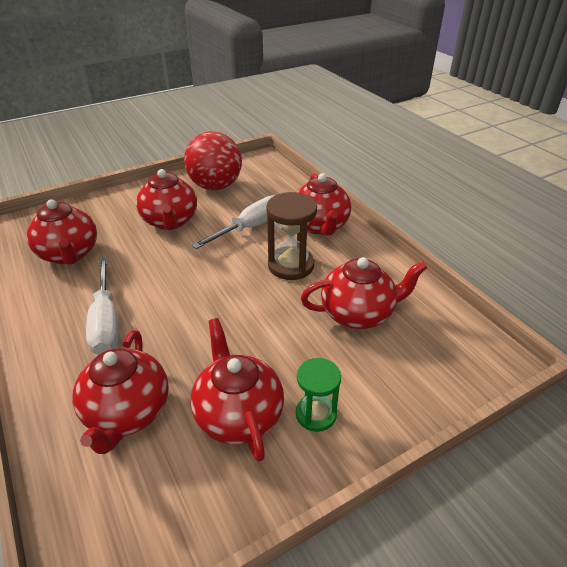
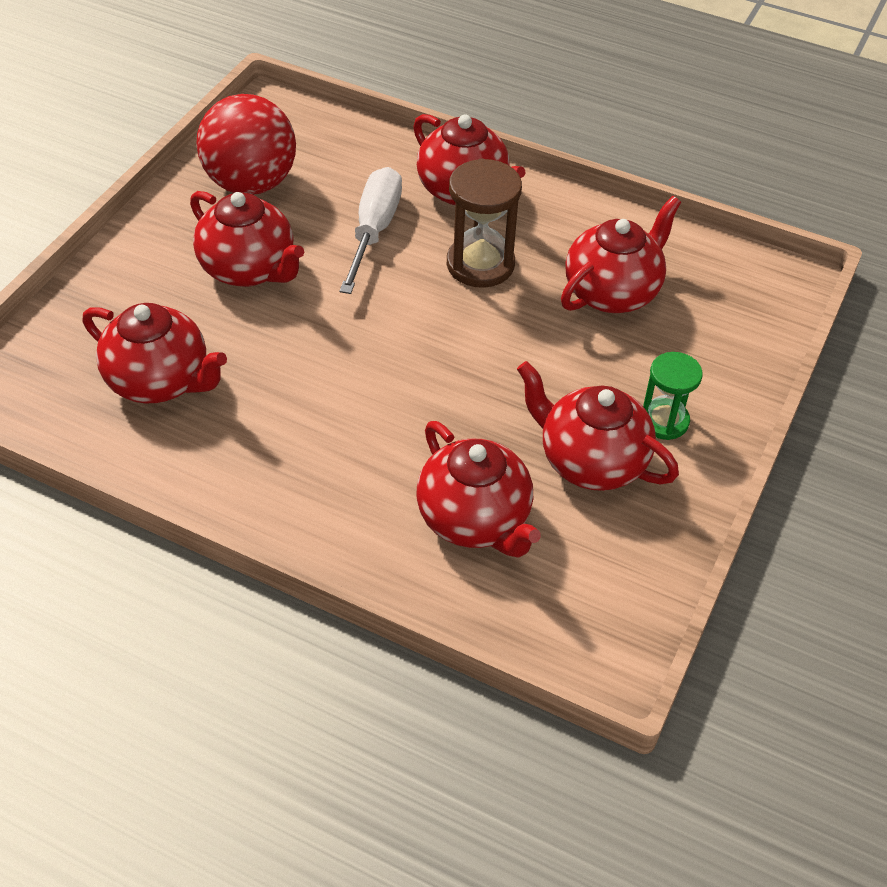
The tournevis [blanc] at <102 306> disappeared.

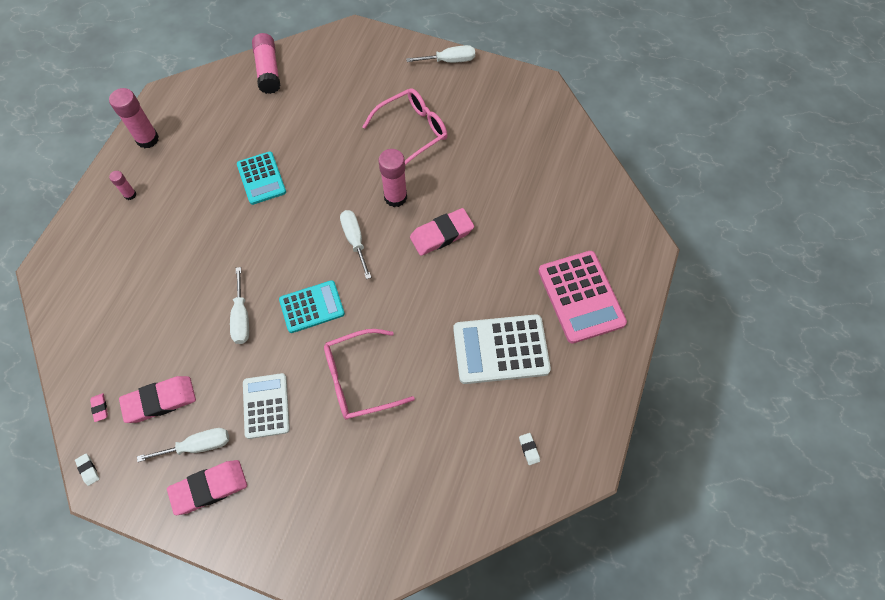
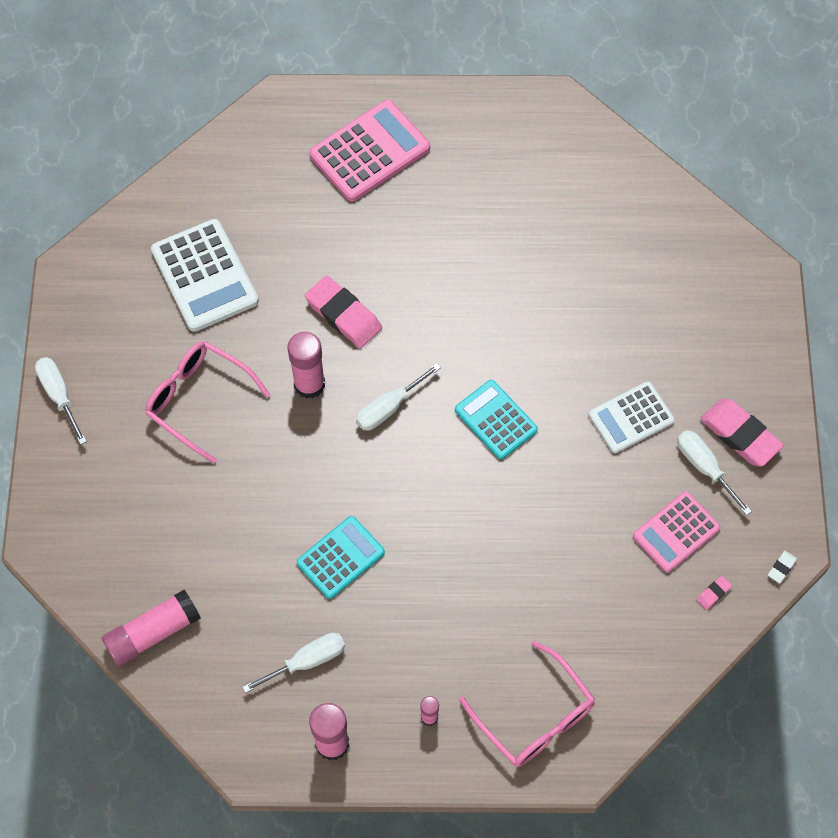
The calculatrice [blanc] moved from <502 349> to <205 275>.
The tournevis [blanc] moved from <239 305> to <293 663>.
The lunettes [rose] moved from <369 374> to <527 704>.
The gomme [rose] at <157 399> was replaced by the calculatrice [rose] at <676 532>.
The gomme [blanc] at <529 449> disappeared.

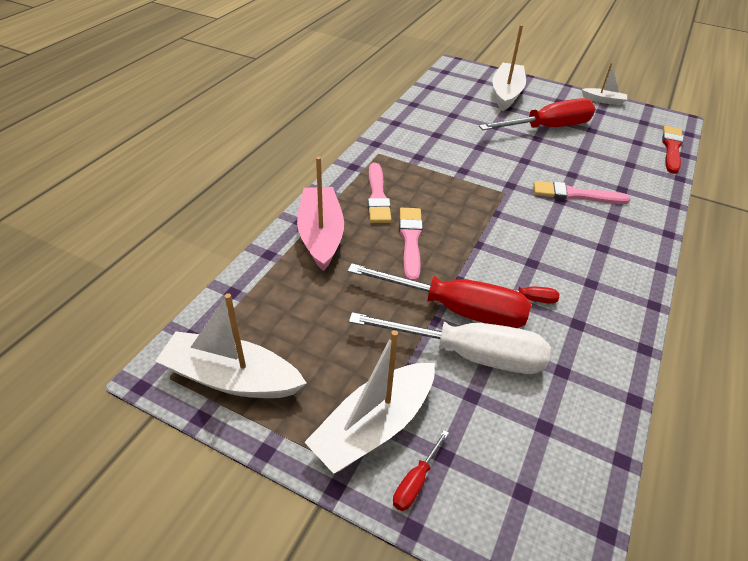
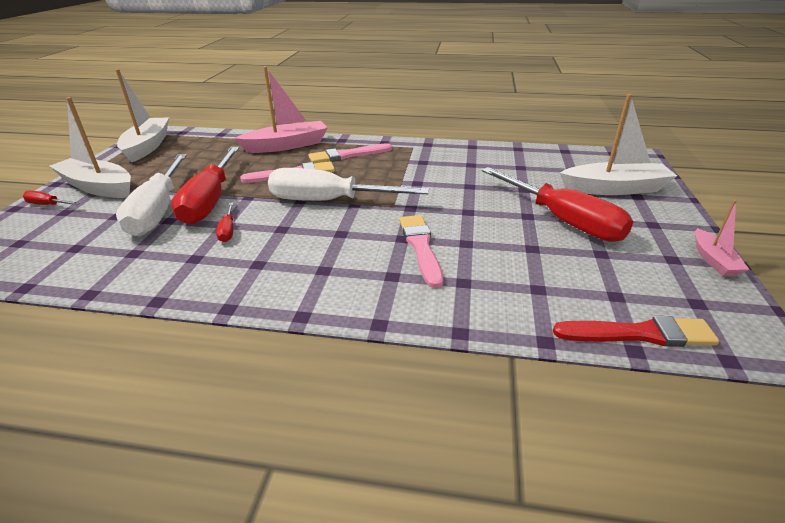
The tournevis [blanc] at <348 184> appeared.
The bateau [blanc] at <604 84> became the bateau [rose] at <722 238>.

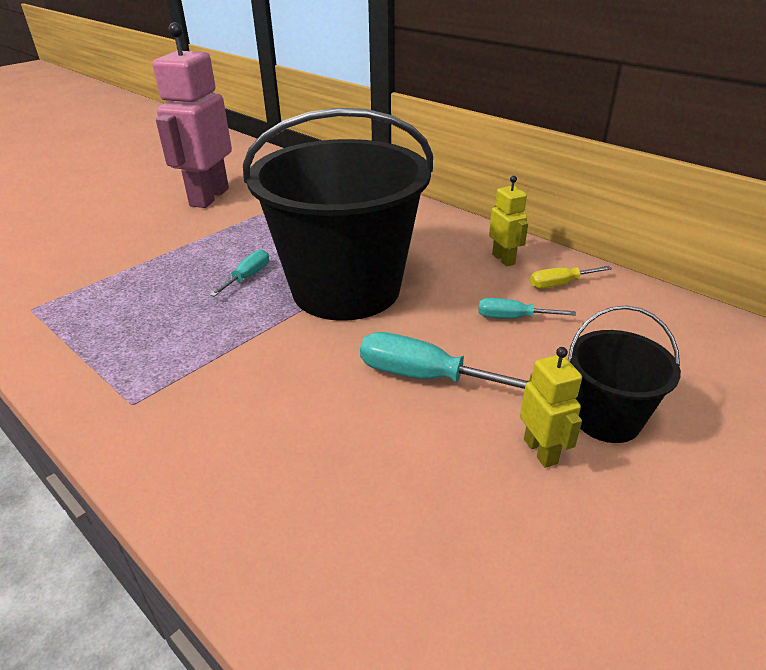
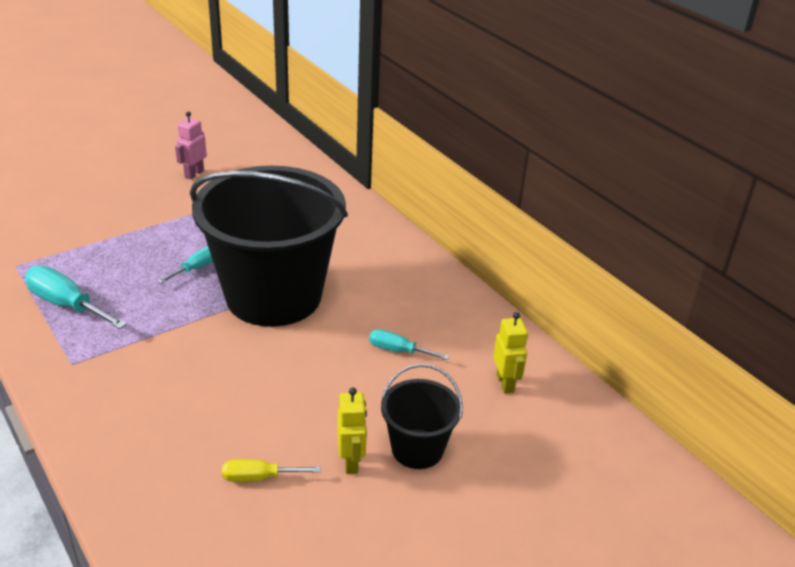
The tournevis [turquoise] moved from <444 360> to <76 297>.
The robot [rose] at <192 115> changed to 0.46 times the size.
The tournevis [jaune] moved from <571 277> to <271 470>.
The robot [jaune] moved from <508 221> to <510 353>.

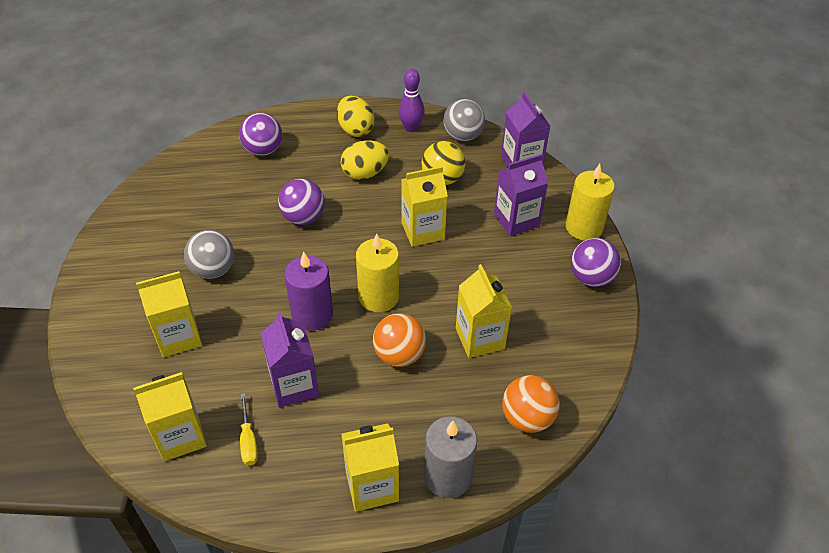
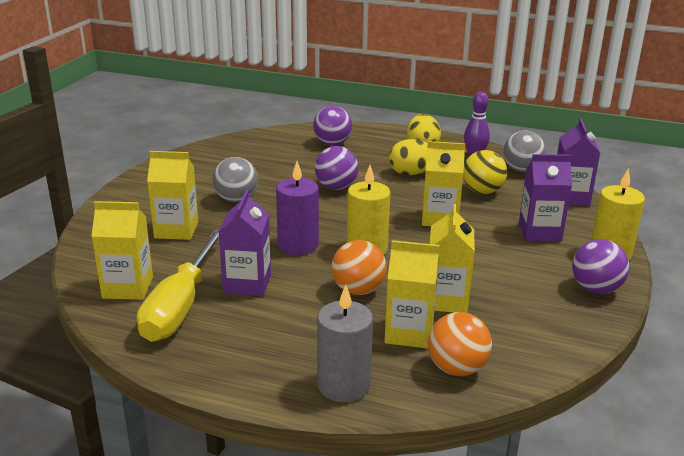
The tournevis [jaune] at <249 429> changed to 2.38 times the size.
The brique de lait [jaune] moved from <370 467> to <411 294>.

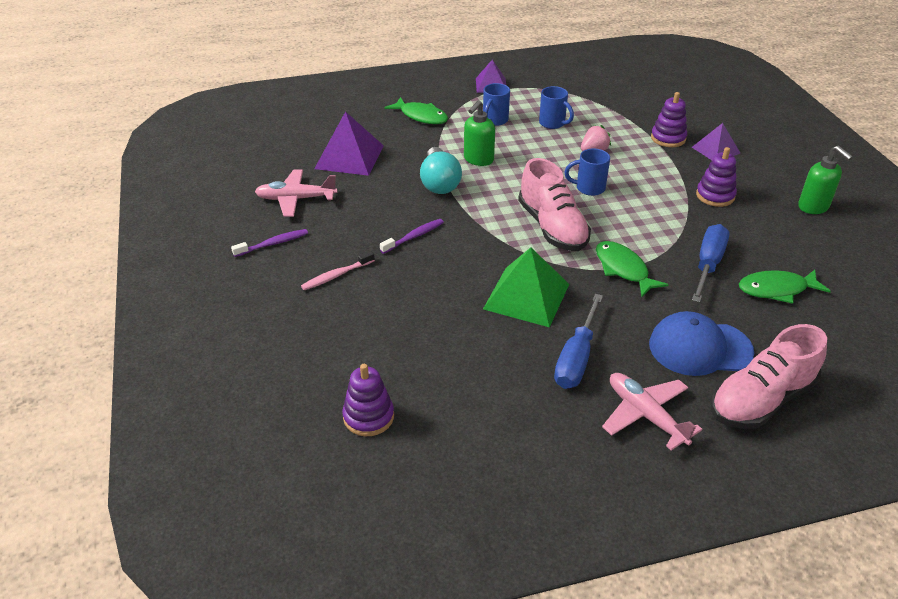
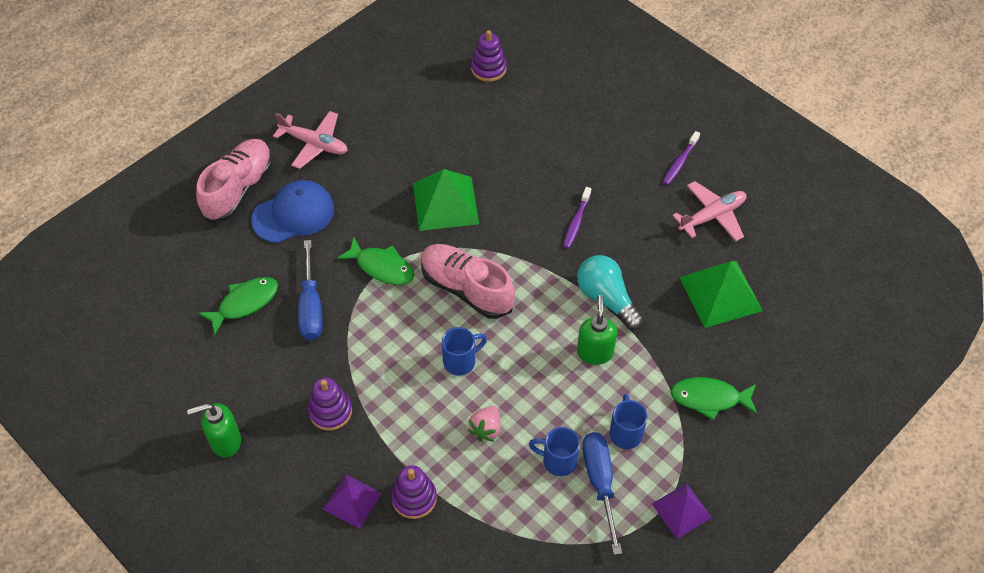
The distributeur de savon [vert] at <825 180> turned 45 degrees counterclockwise.
The tournevis [bleu] moved from <578 341> to <602 493>.
The pyramide [violet] at <349 143> became the pyramide [vert] at <721 294>.
The brosse à dents [rose] at <338 270> disappeared.

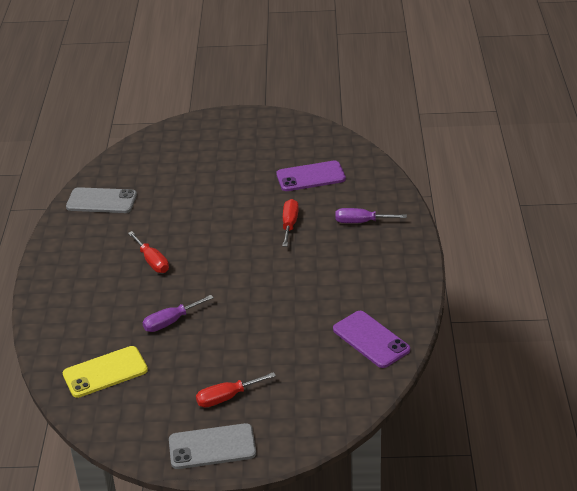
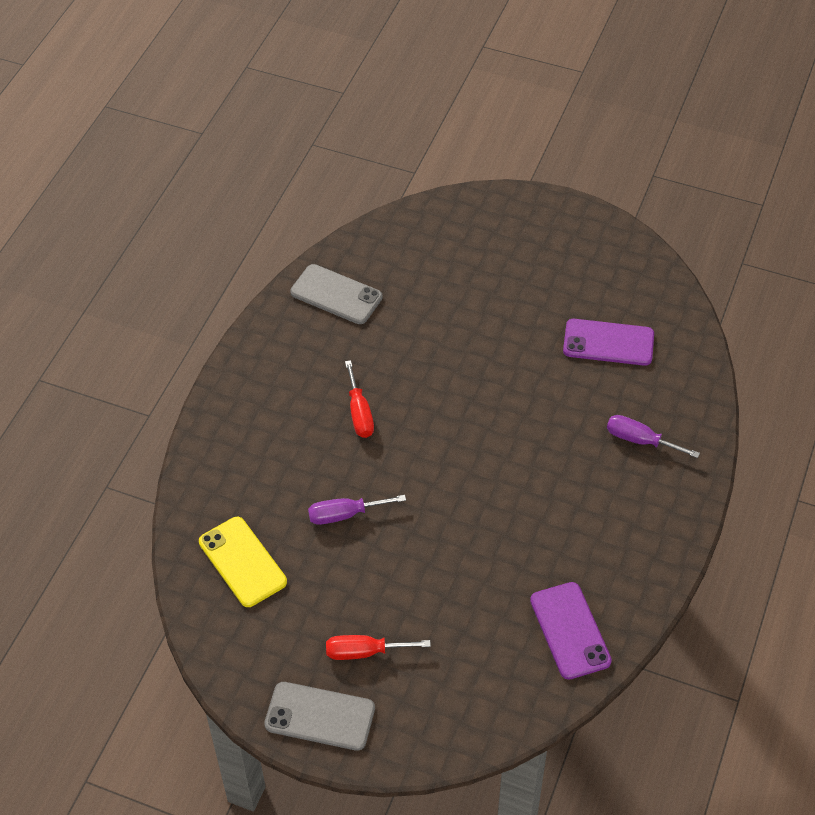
The téléphone [jaune] at <105 372> turned 60 degrees clockwise.
The tournevis [rouge] at <290 223> disappeared.

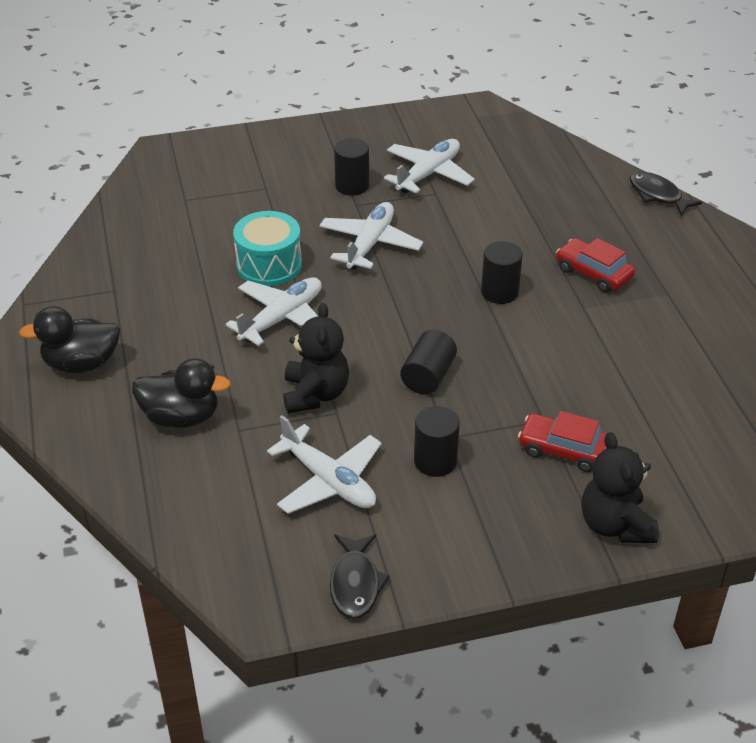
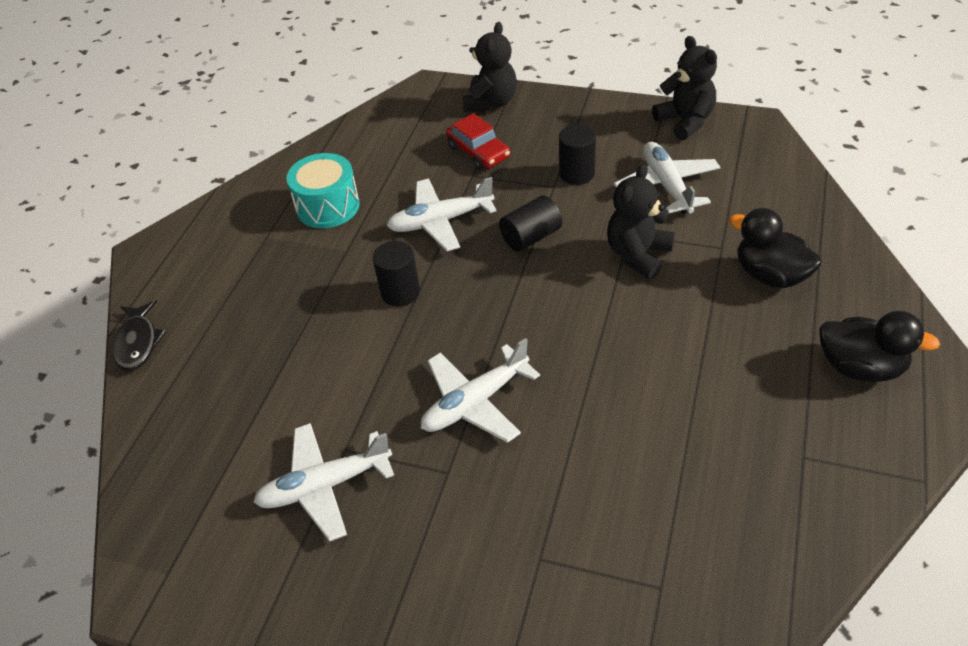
The tambour [turquoise] moved from <267 248> to <323 190>.
The avion [blanc] moved from <274 311> to <441 214>.
The poisson [noir] at <360 576> was replaced by the ours en peluche [noir] at <684 88>.
The cylindre [noir] at <351 167> disappeared.
The voiture [rouge] at <595 265> disappeared.

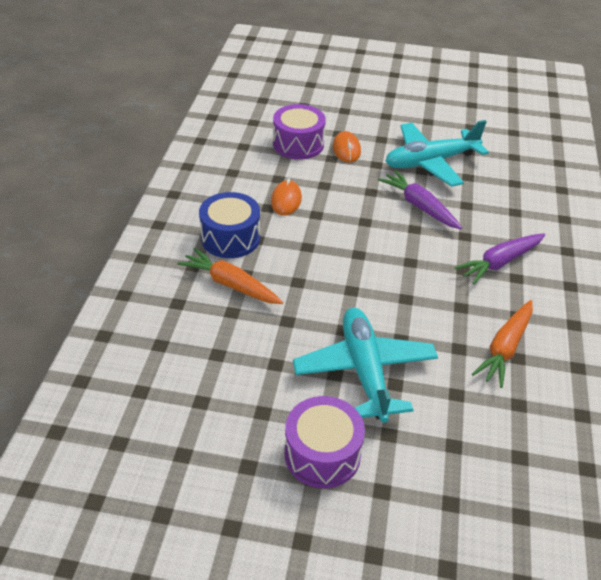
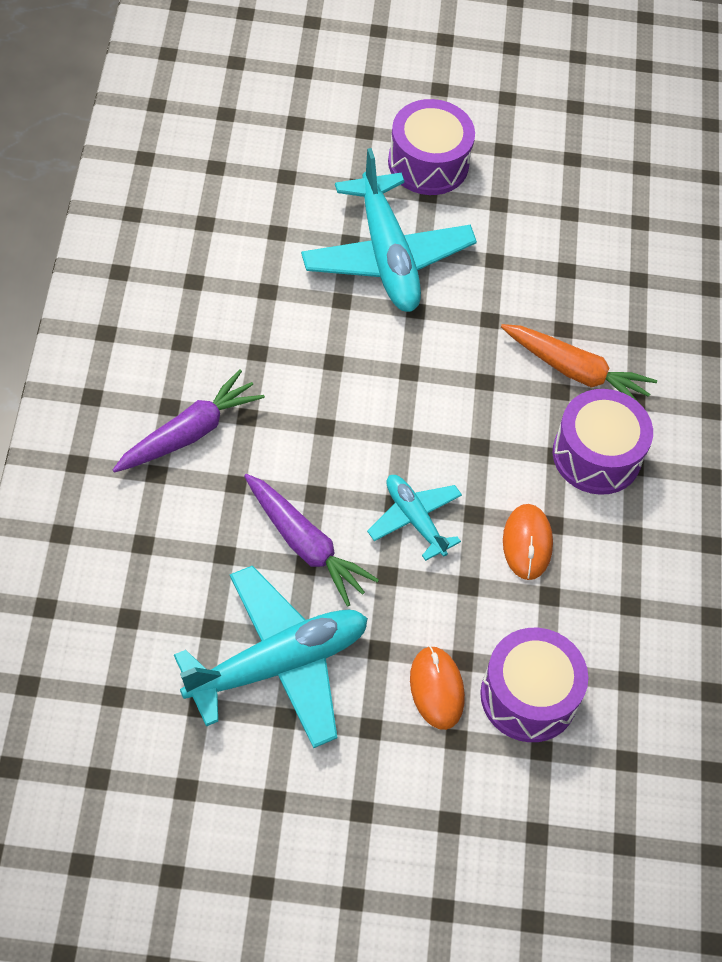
The avion [turquoise] at <414 518> appeared.
The tambour [bleu] at <229 225> became the tambour [violet] at <603 442>.
The carotte [orange] at <502 344> disappeared.

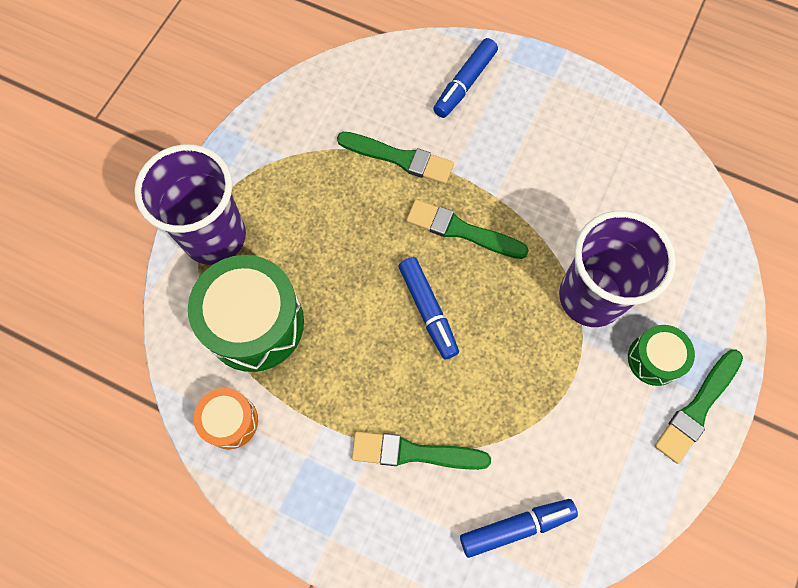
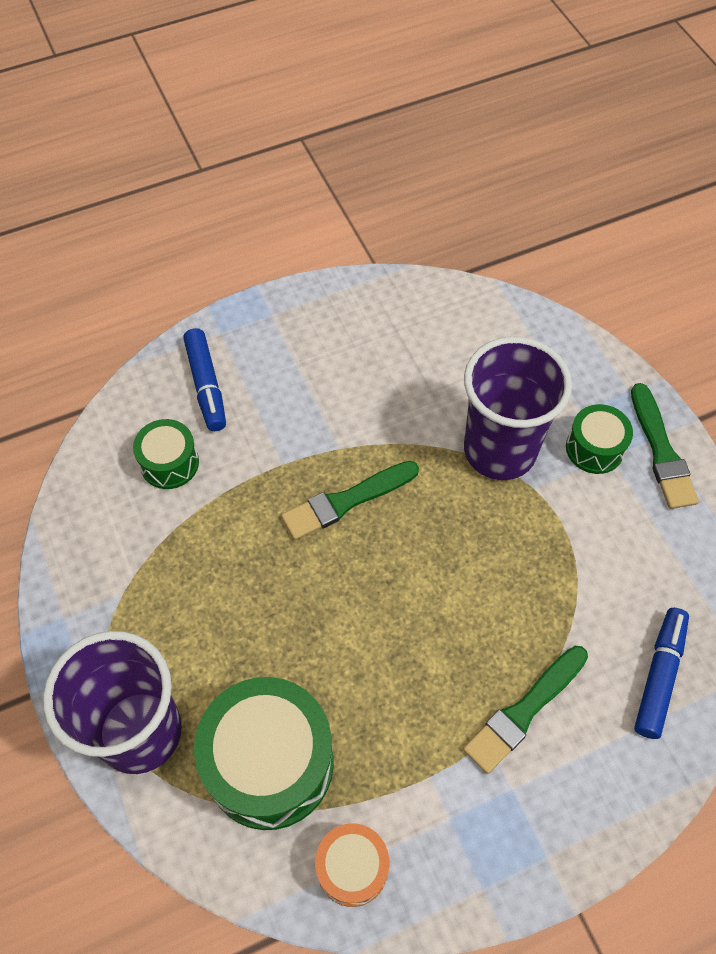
The tambour [vert] at <166 454> appeared.
The pinceau [vert] at <395 158> disappeared.
The feutre [bleu] at <428 308> disappeared.

